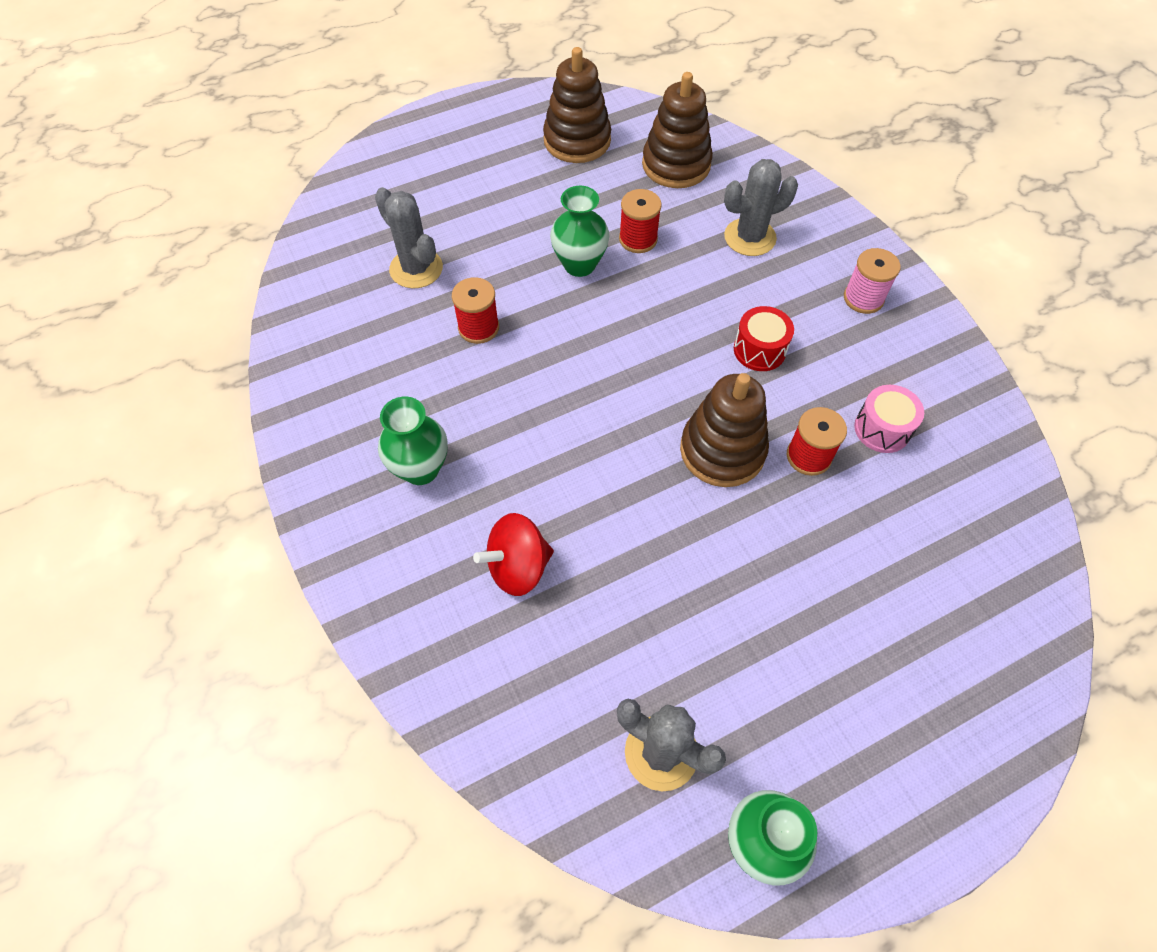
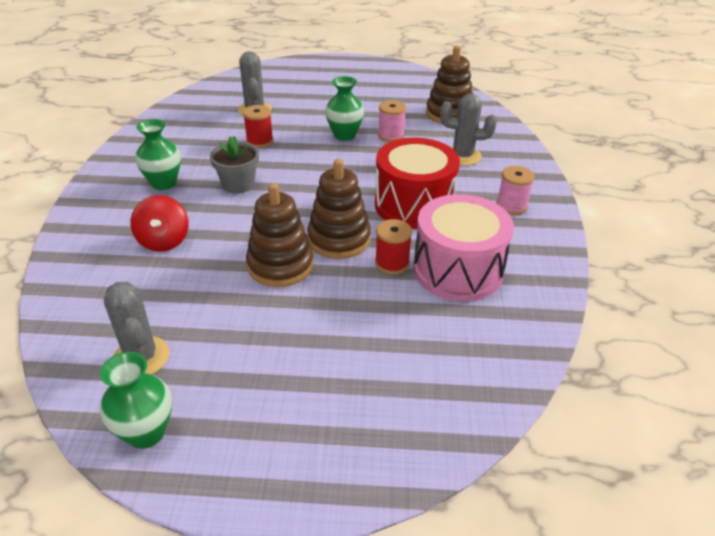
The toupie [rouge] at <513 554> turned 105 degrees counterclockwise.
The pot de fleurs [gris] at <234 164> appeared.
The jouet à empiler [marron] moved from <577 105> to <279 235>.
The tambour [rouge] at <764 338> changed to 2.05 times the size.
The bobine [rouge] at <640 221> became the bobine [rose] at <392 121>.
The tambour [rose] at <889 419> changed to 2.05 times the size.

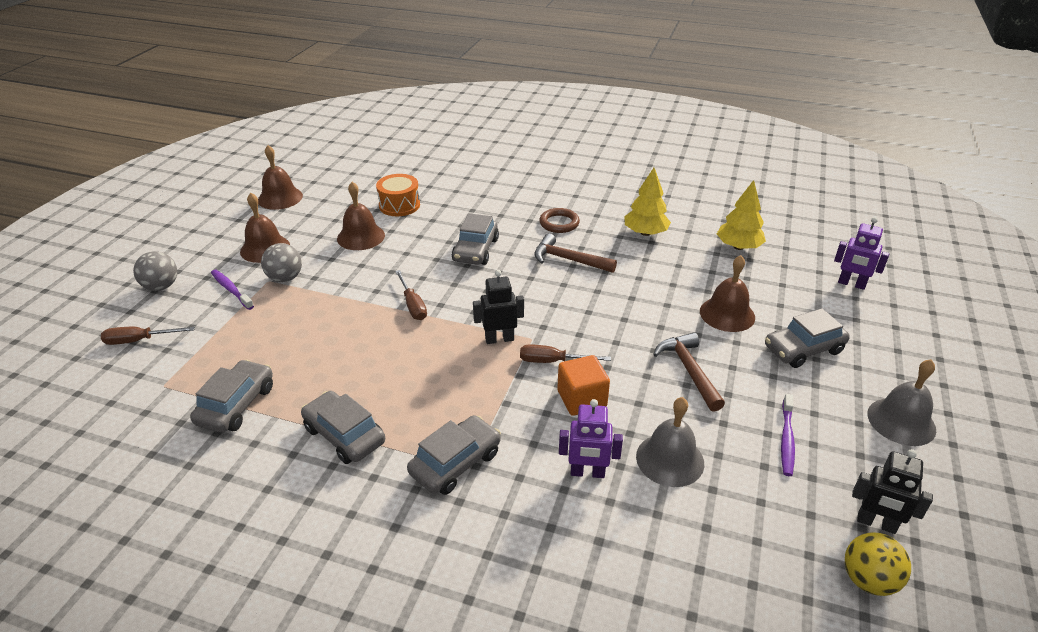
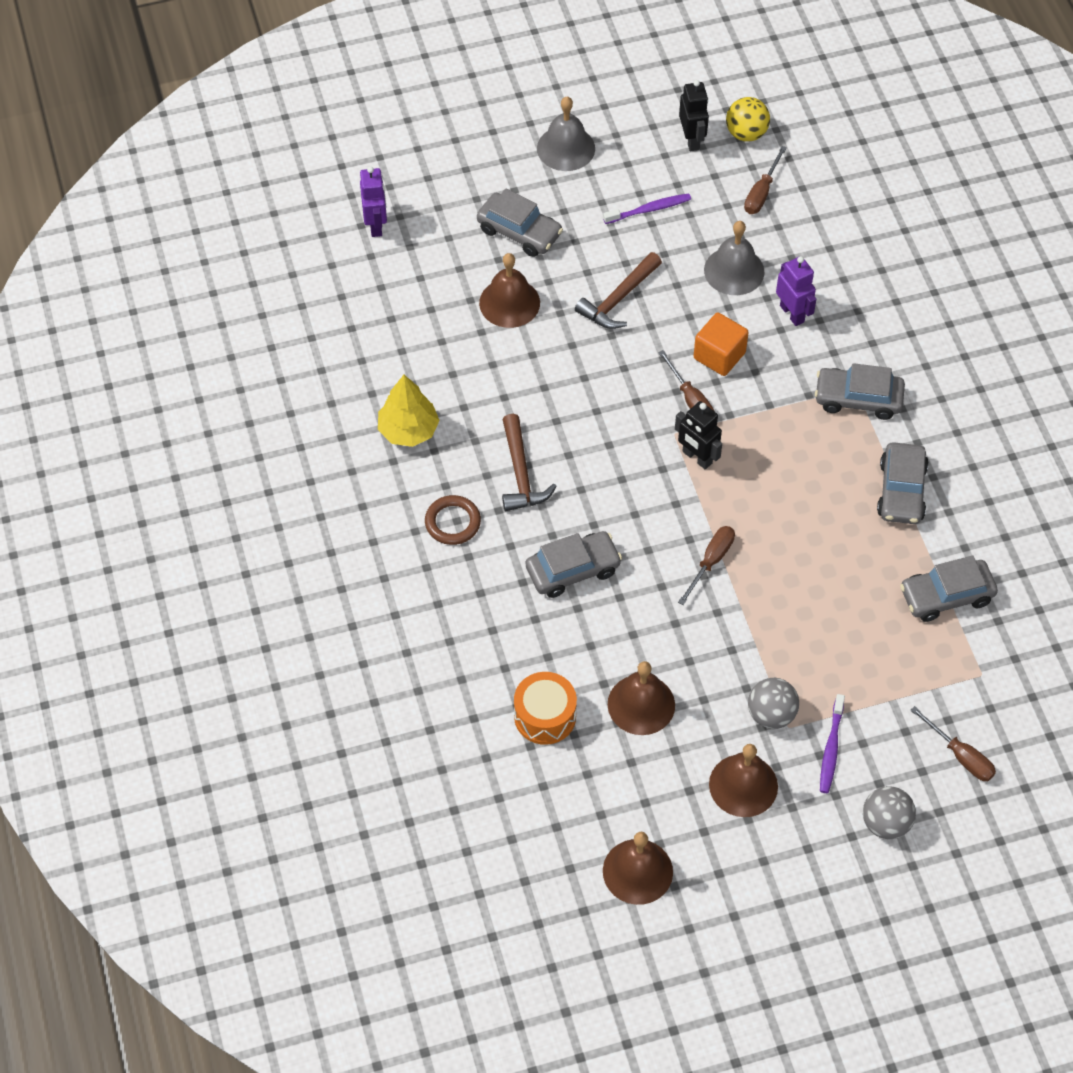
The tournevis [marron] at <765 180> appeared.
The arbre [jaune] at <741 215> disappeared.

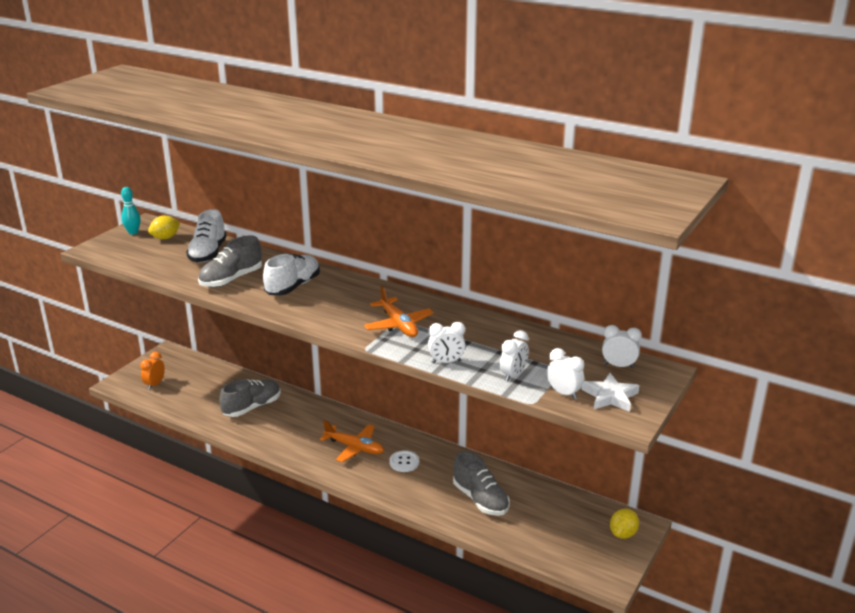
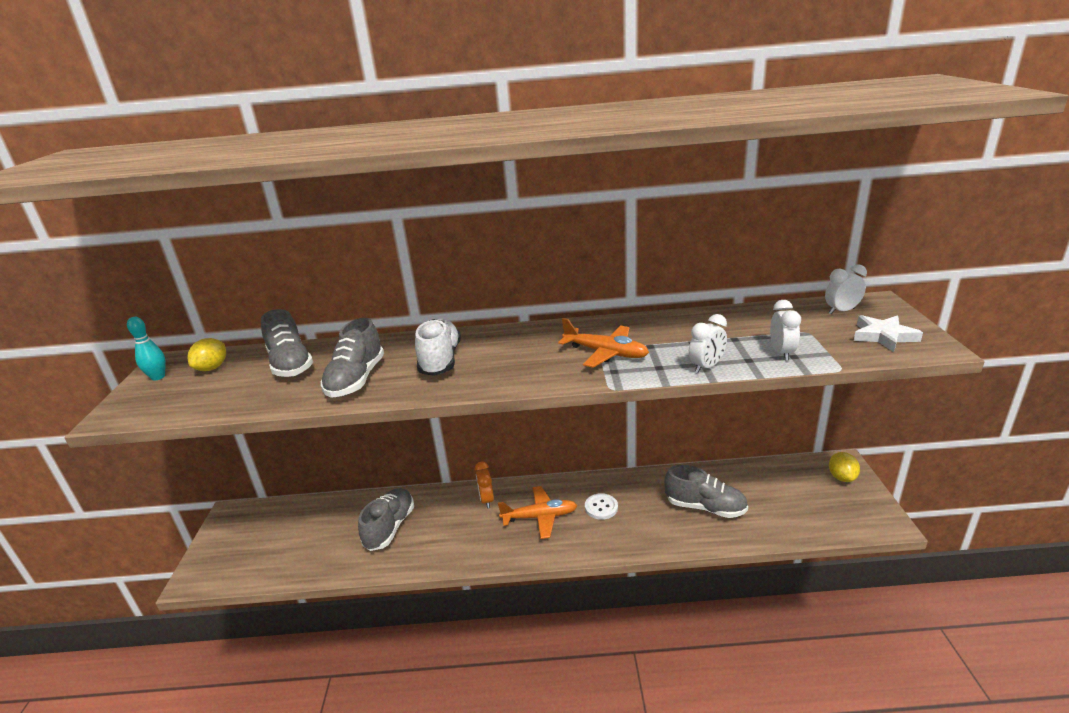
The chaussure [blanc] at <206 236> became the chaussure [gris] at <287 343>.
The réveil [orange] moved from <152 371> to <484 484>.
The réveil [blanc] at <565 374> disappeared.

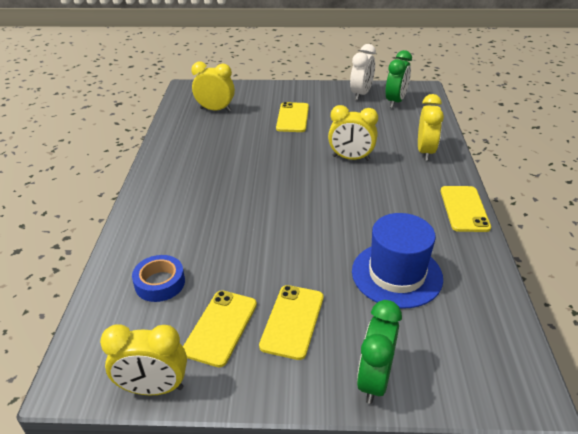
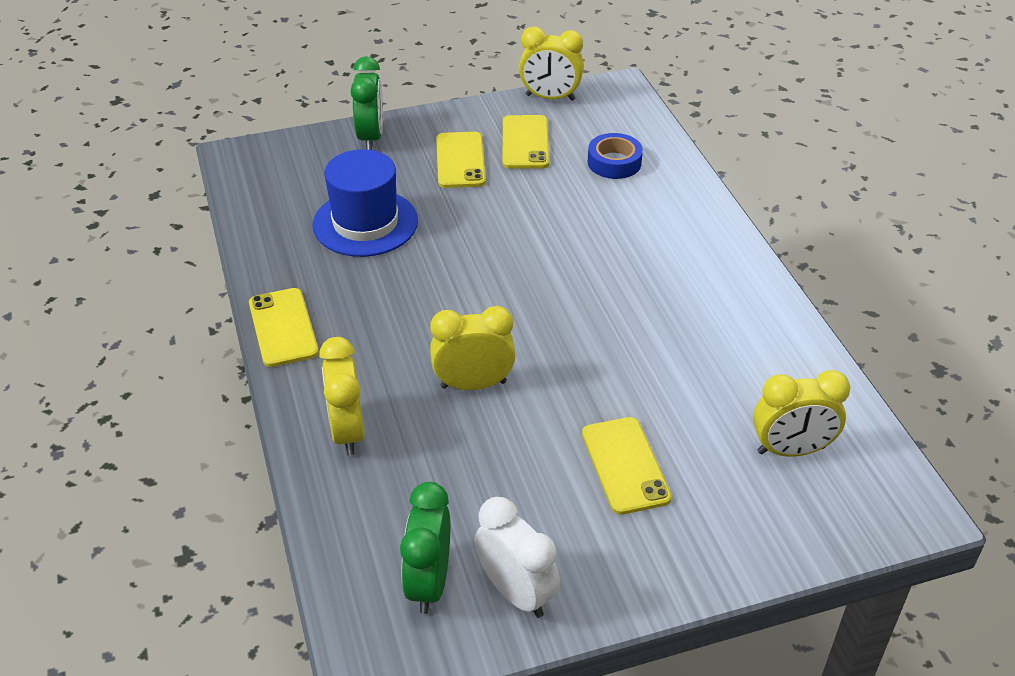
The réveil [blanc] at <363 72> turned 135 degrees clockwise.
The réveil [jaune] at <143 359> turned 150 degrees counterclockwise.

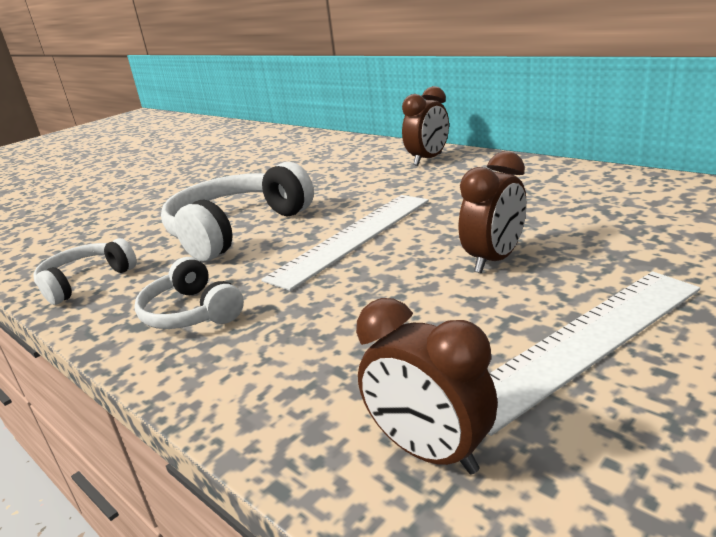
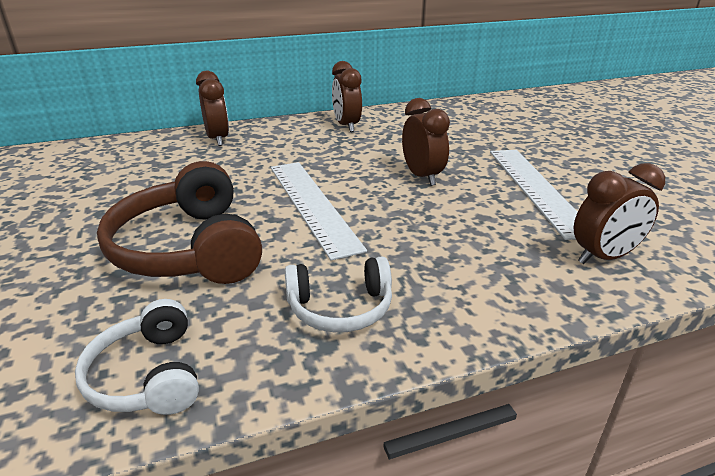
The casque audio [blanc] at <237 211> became the casque audio [marron] at <179 222>.
The réveil [marron] at <347 96> appeared.

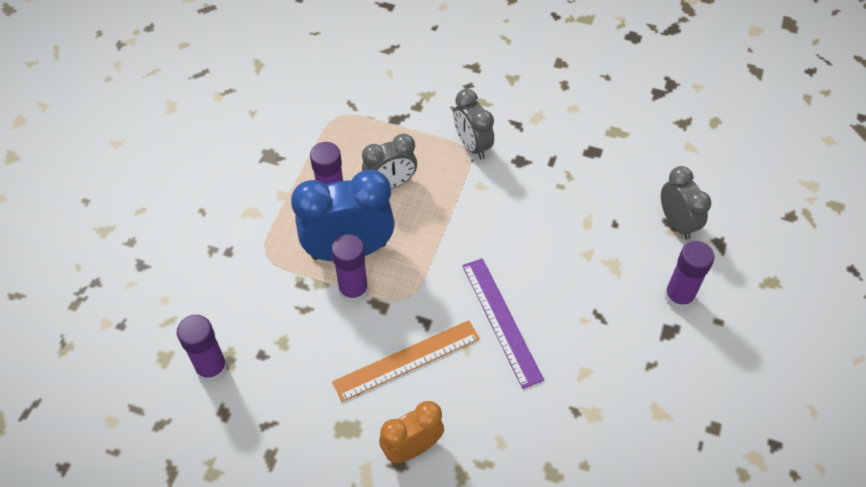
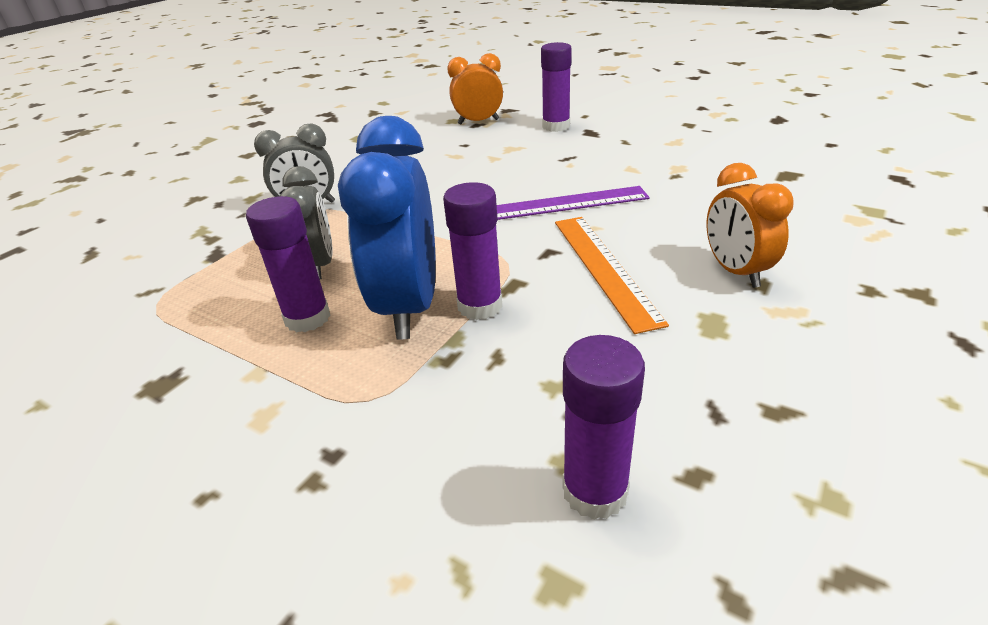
The réveil [gris] at <686 203> became the réveil [orange] at <475 88>.

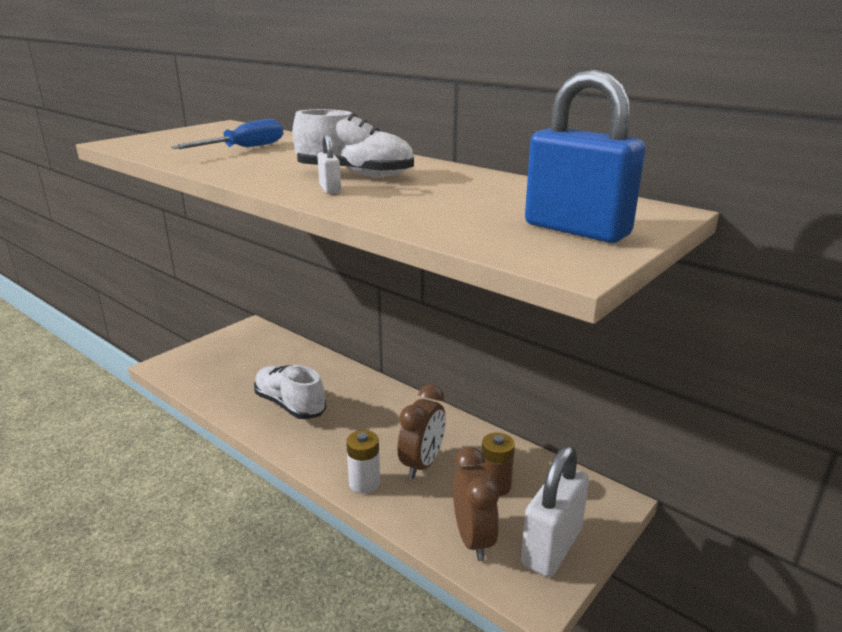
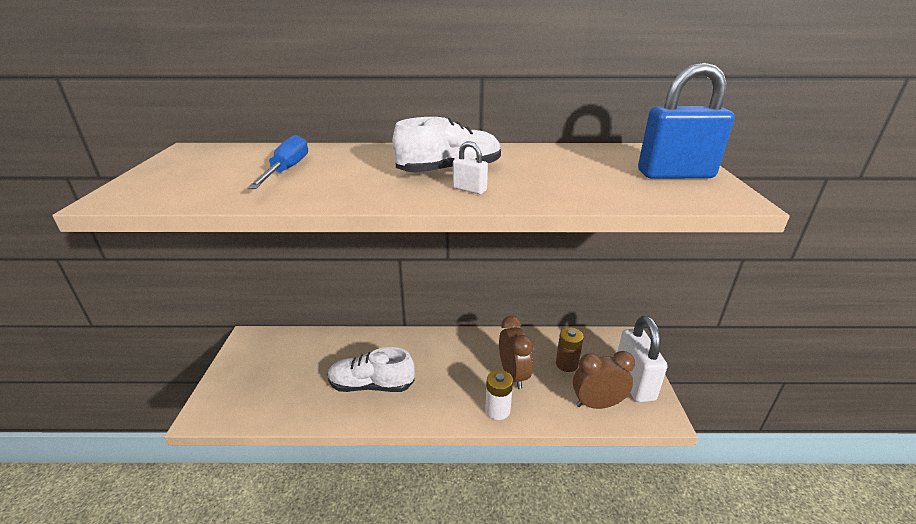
The réveil [marron] at <476 504> turned 45 degrees counterclockwise.

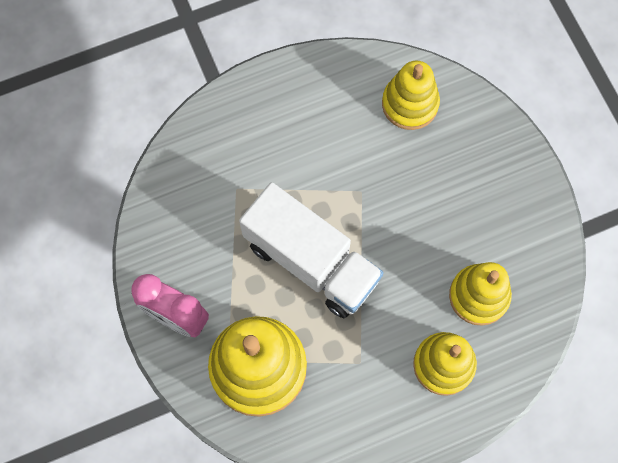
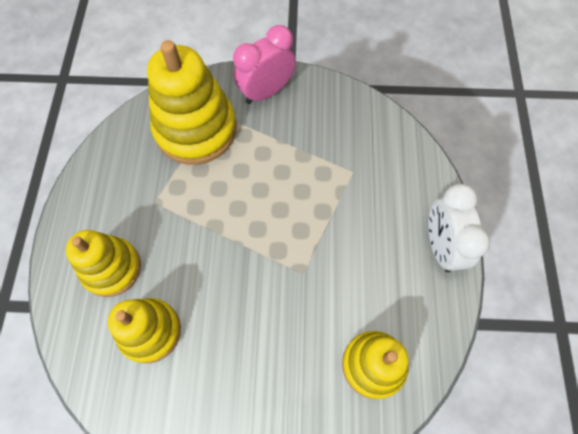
The réveil [blanc] at <459 228> appeared.
The camion [blanc] at <311 250> disappeared.

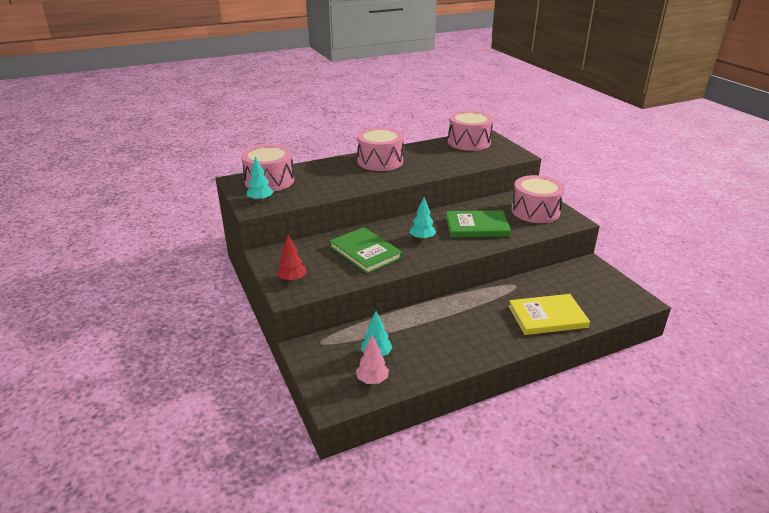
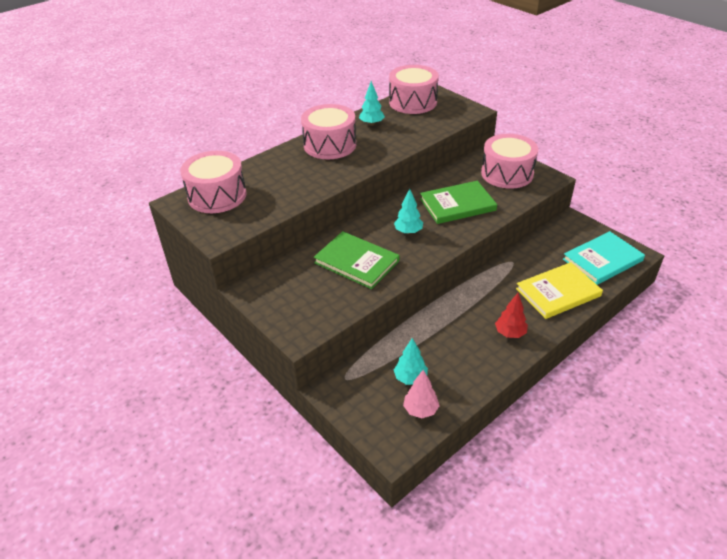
The arbre [turquoise] moved from <260 179> to <372 103>.
The arbre [rouge] moved from <291 258> to <511 315>.
The livre [turquoise] at <604 258> appeared.

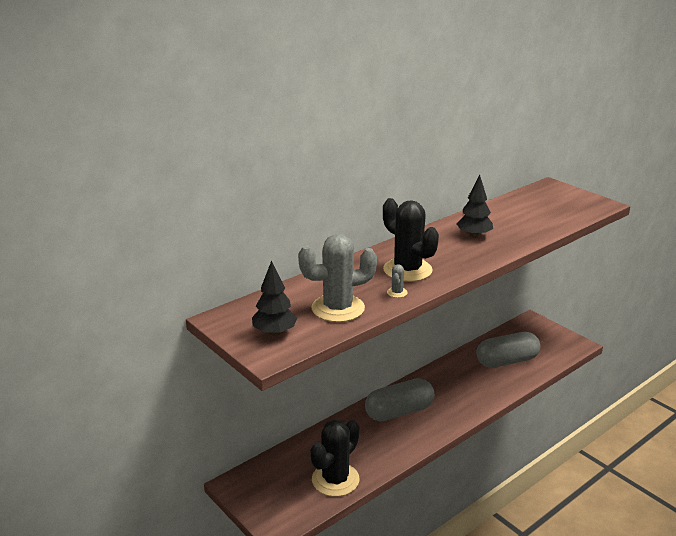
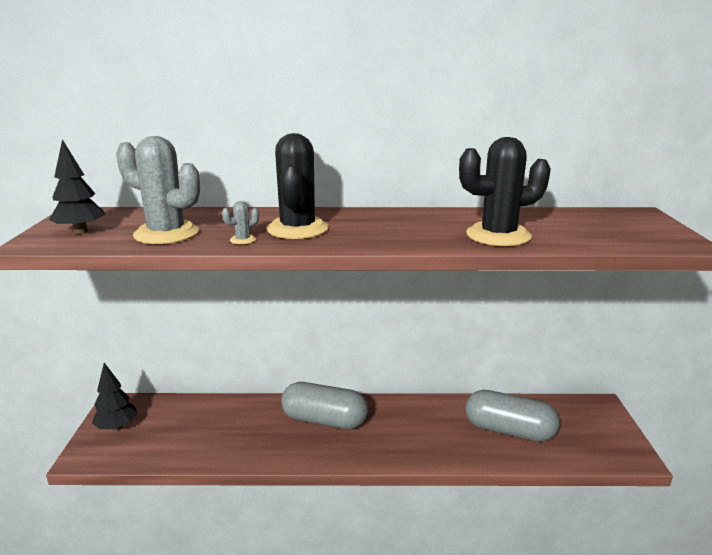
The arbre [noir] moved from <475 206> to <115 397>.
The cactus [noir] moved from <334 458> to <505 191>.

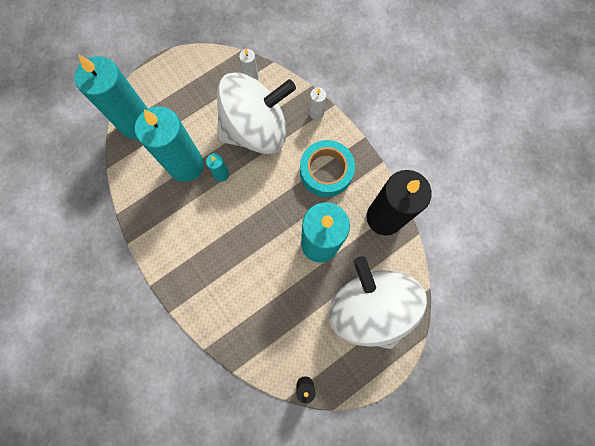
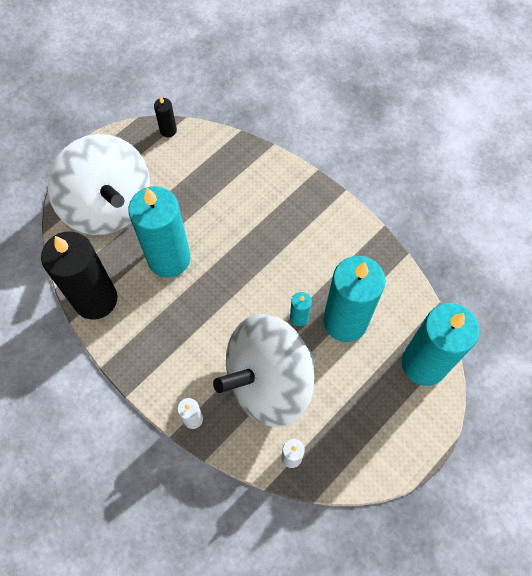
The ruban adhésif [turquoise] at <327 168> disappeared.

